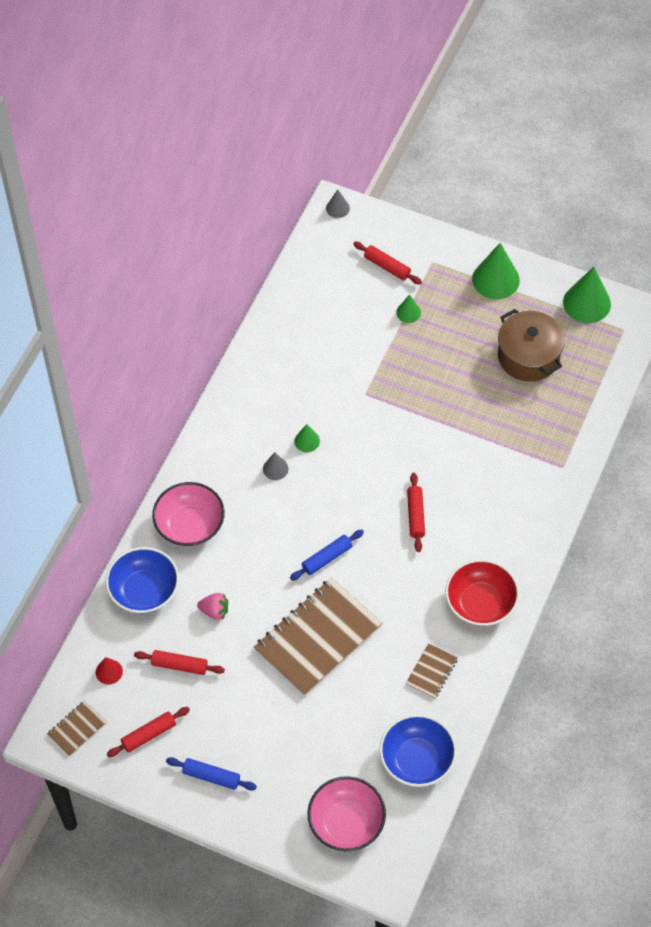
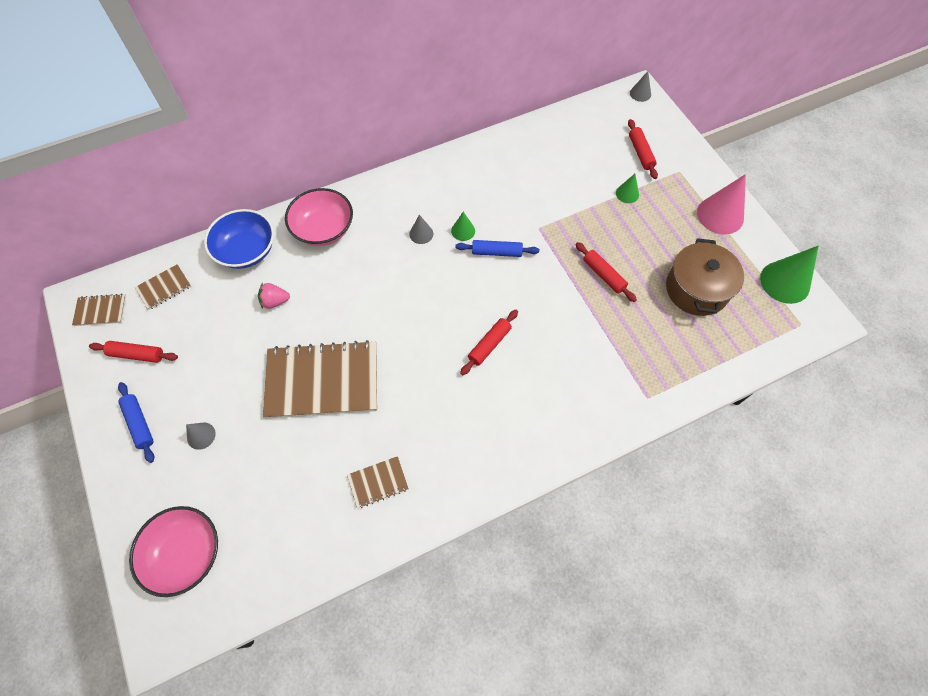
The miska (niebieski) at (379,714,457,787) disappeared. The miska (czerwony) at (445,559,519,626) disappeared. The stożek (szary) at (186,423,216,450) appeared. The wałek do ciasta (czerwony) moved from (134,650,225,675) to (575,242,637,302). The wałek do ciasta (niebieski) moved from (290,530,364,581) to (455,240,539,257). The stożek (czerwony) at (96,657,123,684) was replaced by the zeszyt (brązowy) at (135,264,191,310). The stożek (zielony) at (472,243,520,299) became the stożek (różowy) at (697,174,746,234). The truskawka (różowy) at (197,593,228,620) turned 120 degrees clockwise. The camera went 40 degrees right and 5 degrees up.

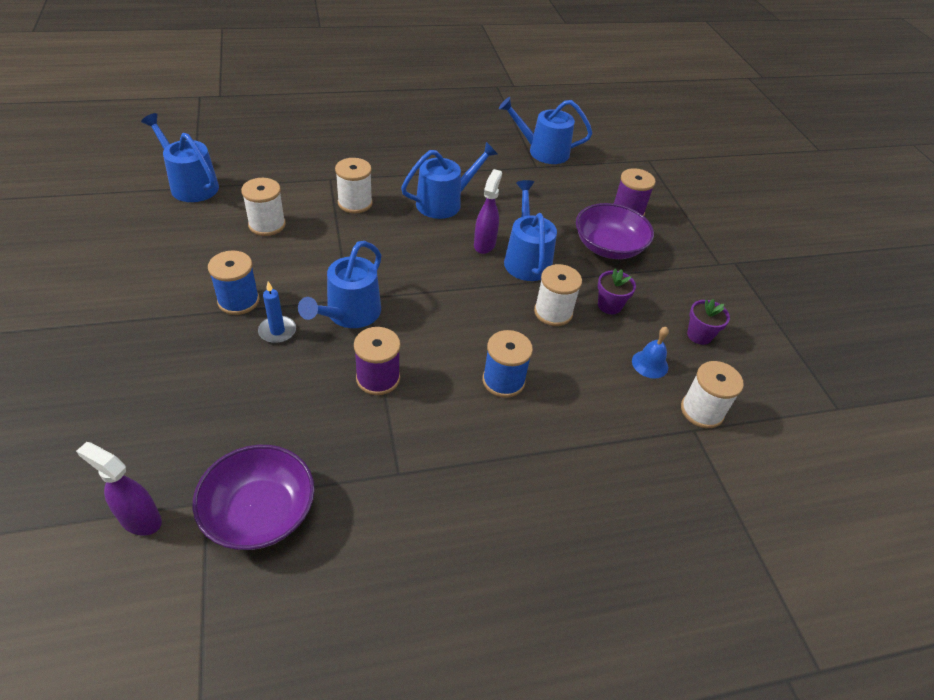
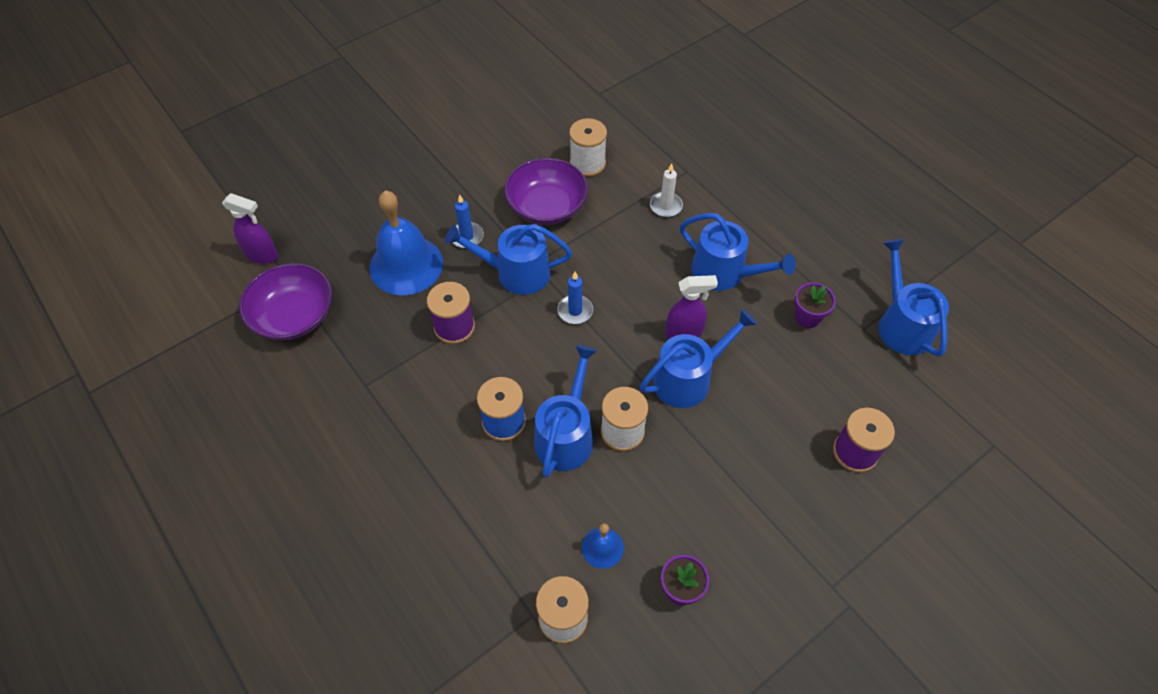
The szpulka (niebieski) at (208,251,259,315) disappeared. The dzwonek (niebieski) at (370,191,443,295) appeared. The świeca (niebieski) at (557,272,593,324) appeared. The konewka (niebieski) moved from (141,113,219,202) to (534,345,597,478). The miska (fioletowy) moved from (576,203,654,259) to (504,158,588,225). The doniczka (fioletowy) moved from (598,269,636,314) to (794,283,836,328). The szpulka (biały) at (335,158,373,213) was replaced by the świeca (biały) at (650,163,683,217). The spryskiwacz (fioletowy) at (76,442,162,536) turned 105 degrees clockwise. The camera went 70 degrees right and 10 degrees up.

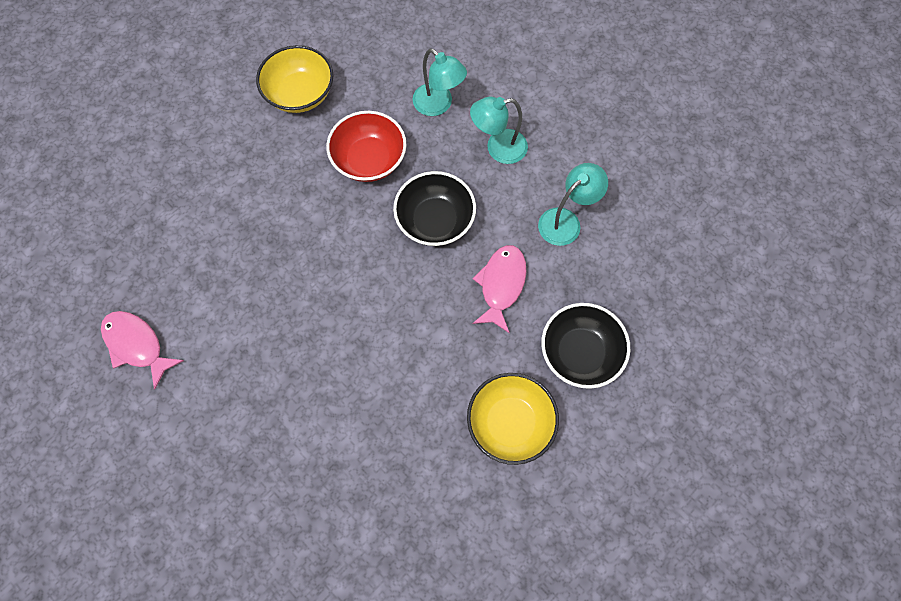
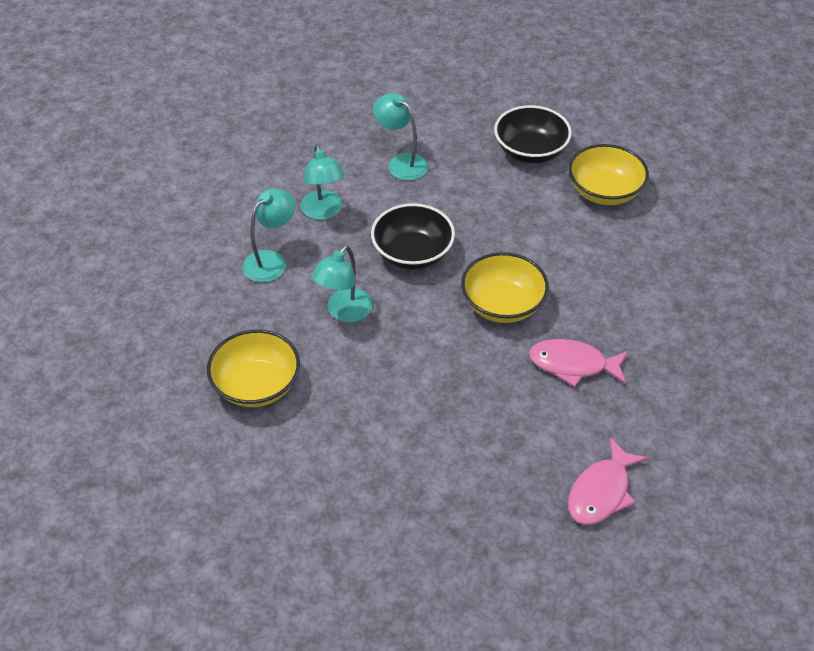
The miska (żółty) at (461,252,549,323) appeared. The ryba (różowy) moved from (473,245,526,333) to (529,339,628,387). The miska (czerwony) at (326,111,407,182) was replaced by the lampka (turkusowy) at (311,245,373,322). The camera went 95 degrees left and 20 degrees down.

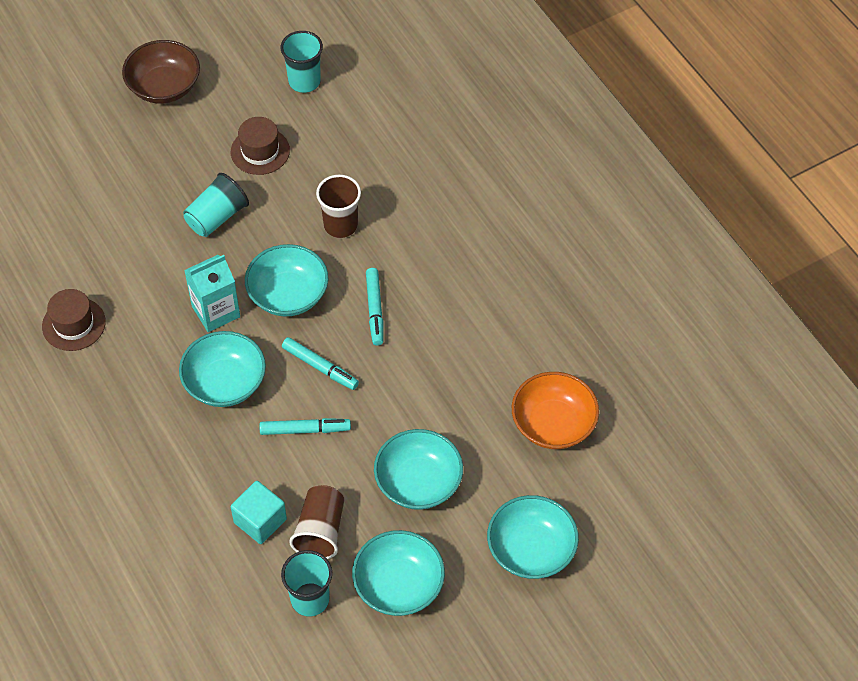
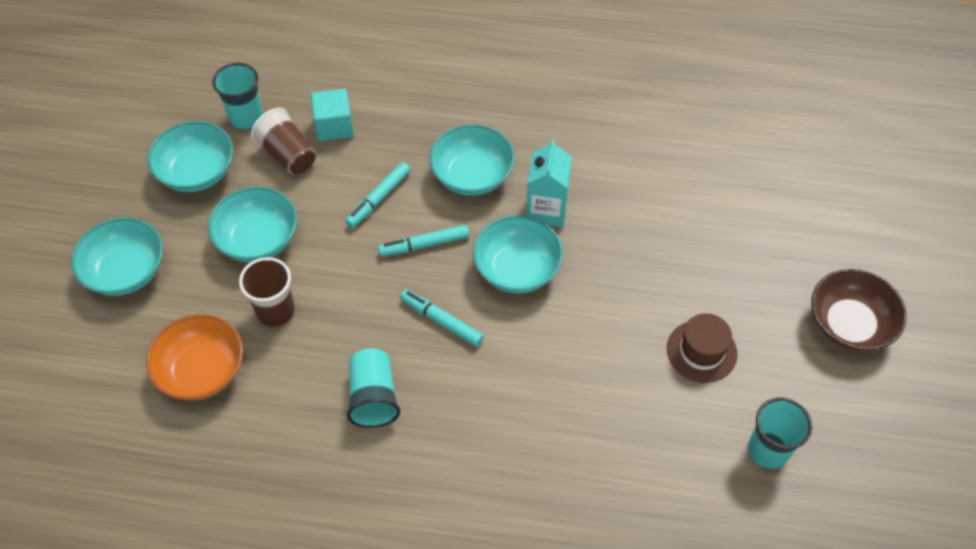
The kapelusz (brązowy) at (42,289,106,351) disappeared. The szklanka (turkusowy) moved from (183,173,249,237) to (347,348,400,428). The szklanka (brązowy) moved from (316,175,361,238) to (239,257,295,327). The camera went 130 degrees right and 0 degrees up.

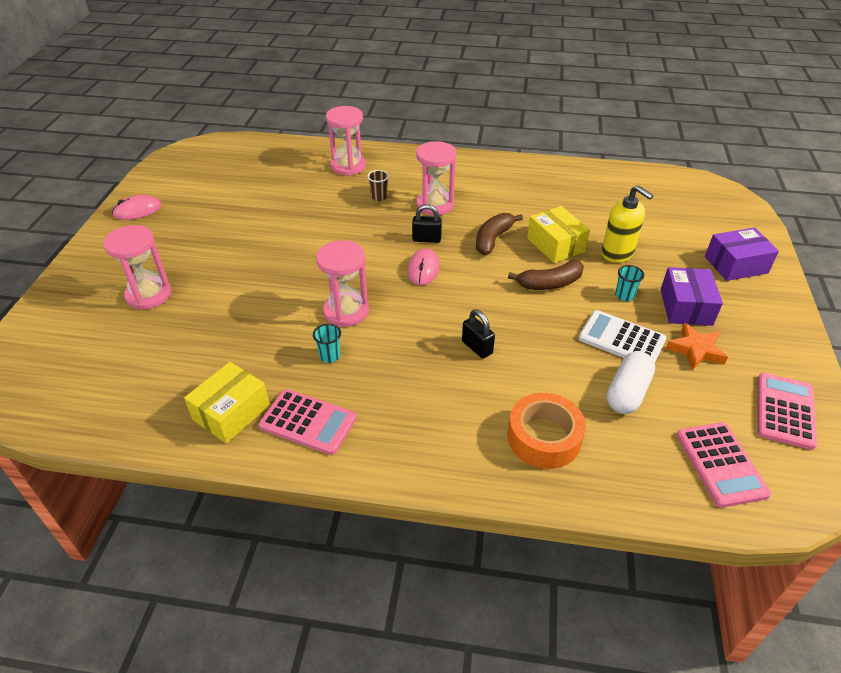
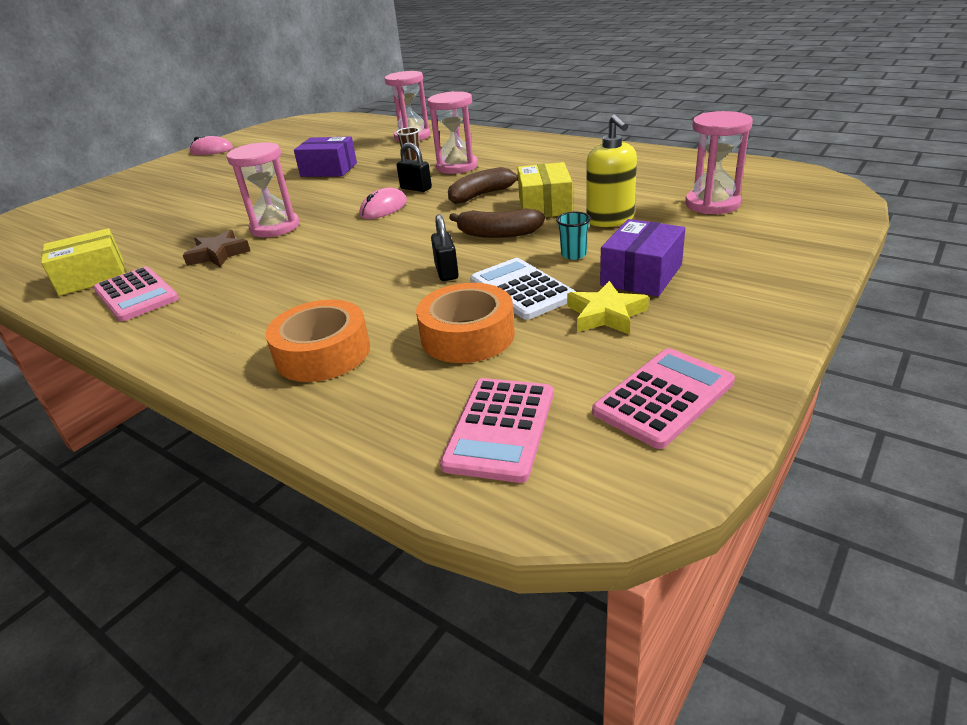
The klepsydra (różowy) moved from (103,225,171,310) to (685,111,753,214). The kłódka (czarny) moved from (462,309,495,359) to (431,214,459,281). The pudełko (fioletowy) moved from (705,228,779,281) to (294,136,357,177). The szklanka (turkusowy) at (313,324,341,363) was replaced by the gwiazda (brązowy) at (183,230,250,267). The kapsułka (biały) at (607,351,655,414) was replaced by the taśma klejąca (pomarańczowy) at (416,283,515,363). The gwiazda (pomarańczowy) at (666,323,728,370) became the gwiazda (żółty) at (567,281,649,335). The camera went 30 degrees right and 10 degrees down.

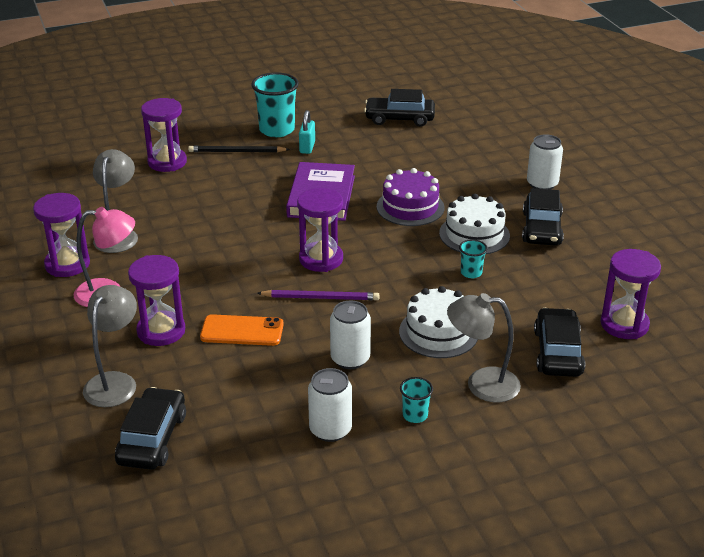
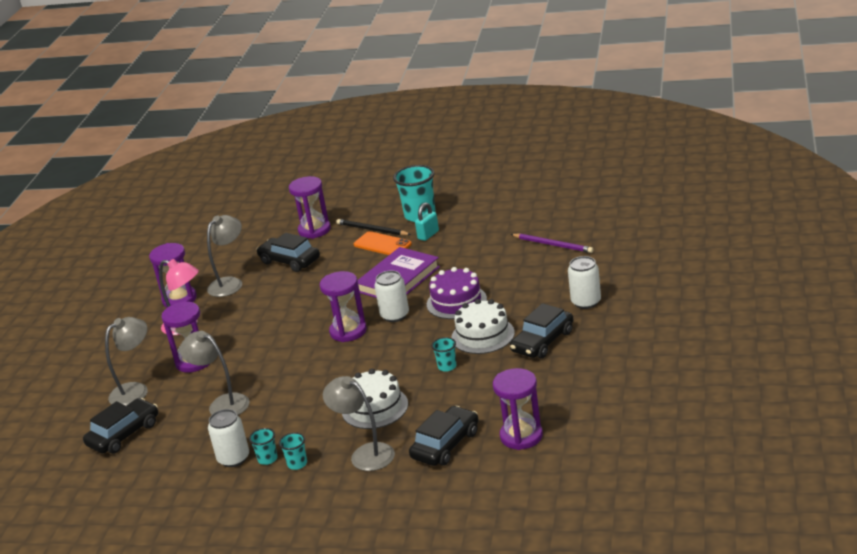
The lampka (szary) at (180,331,249,415) appeared. The szklanka (turkusowy) at (249,428,278,465) appeared. The telefon (pomarańczowy) moved from (200,314,284,346) to (354,231,412,255). The ołówek (fioletowy) moved from (257,290,379,300) to (511,233,594,253). The puszka (biały) moved from (330,301,371,369) to (374,270,409,322). The samochód (czarny) moved from (364,89,435,127) to (256,233,320,272). The camera went 35 degrees right and 5 degrees down.

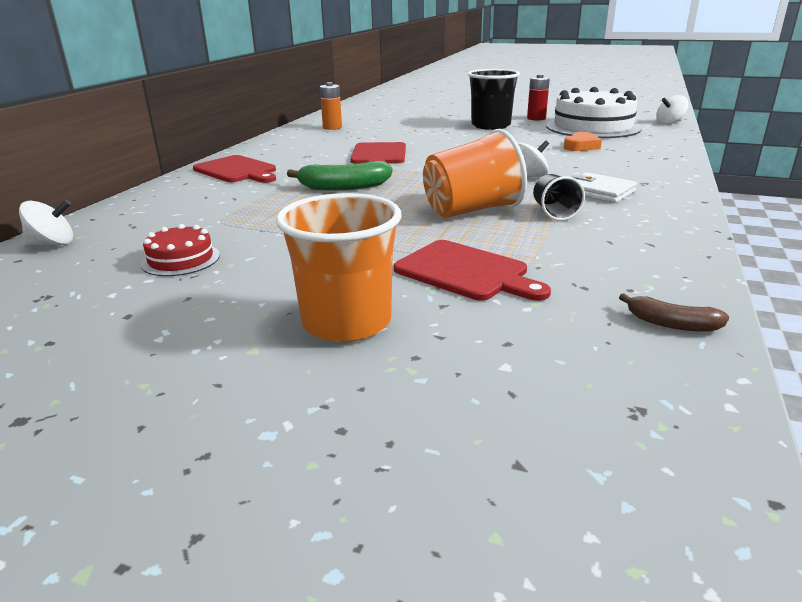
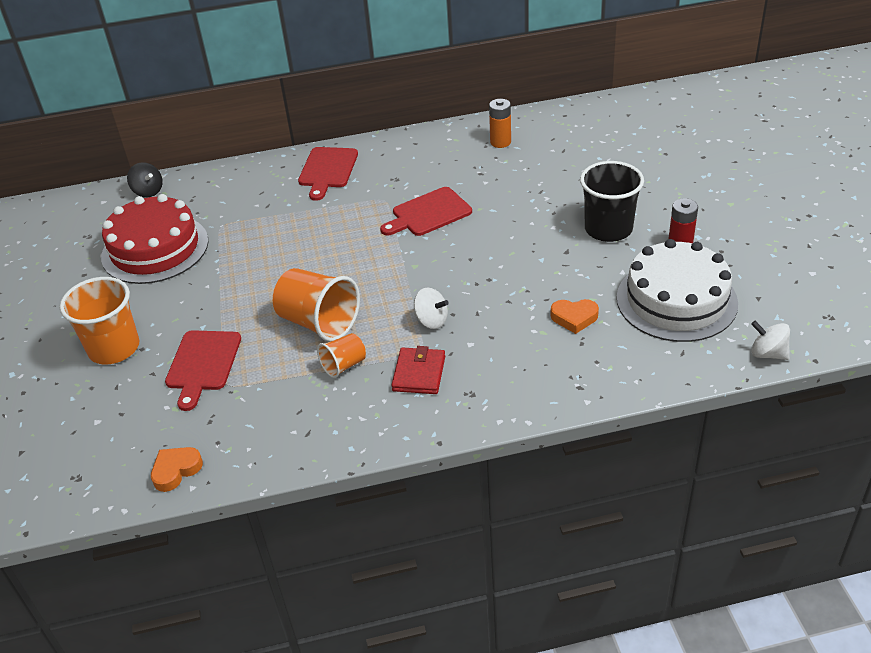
The banan (zielony) at (287,161,393,191) disappeared. The banan (brązowy) at (619,293,729,332) was replaced by the serce (pomarańczowy) at (151,447,203,492). The bączek (biały) at (19,200,73,245) became the bączek (czarny) at (127,162,163,197). The szklanka (czarny) at (533,174,585,221) became the szklanka (pomarańczowy) at (317,333,366,378). The portfel (biały) at (571,172,637,203) became the portfel (czerwony) at (391,346,445,394). The tort (czerwony) at (141,224,220,276) changed to 2.18 times the size. The camera went 60 degrees right and 15 degrees up.

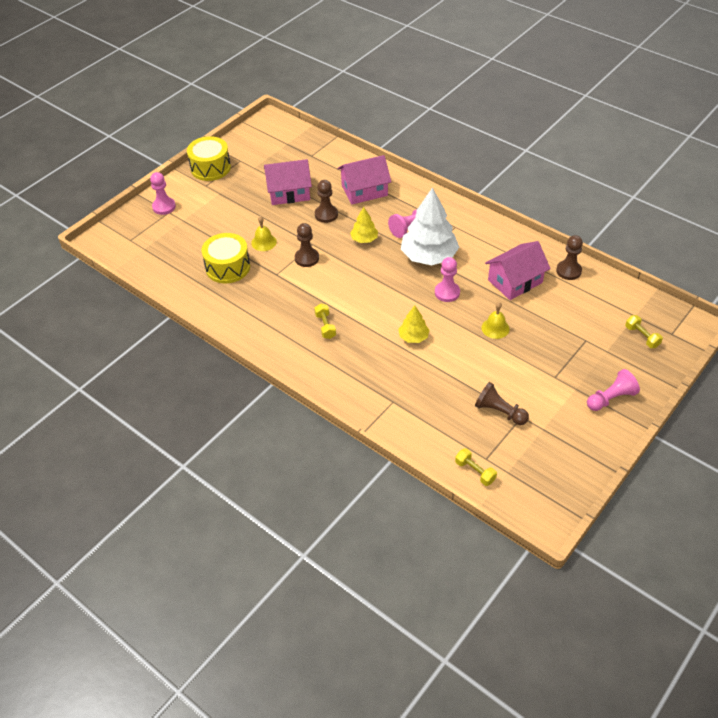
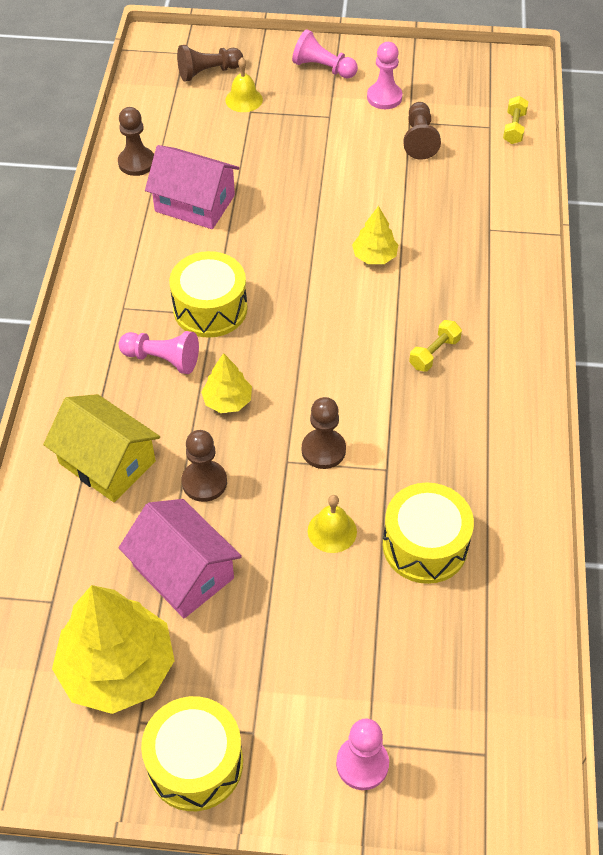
The drzewko (żółty) at (52,585,175,714) appeared. The pionek (różowy) moved from (435,257,460,302) to (367,42,403,109). The dzwonek (żółty) moved from (482,302,510,339) to (225,58,263,112). The drzewko (biały) at (401,187,459,265) was replaced by the bęben (żółty) at (169,251,248,338). The hantel (żółty) at (625,315,663,348) was replaced by the pionek (brązowy) at (177,45,243,82). The domek (różowy) at (338,155,391,204) became the domek (żółty) at (43,394,160,502). The camera went 125 degrees left and 5 degrees up.

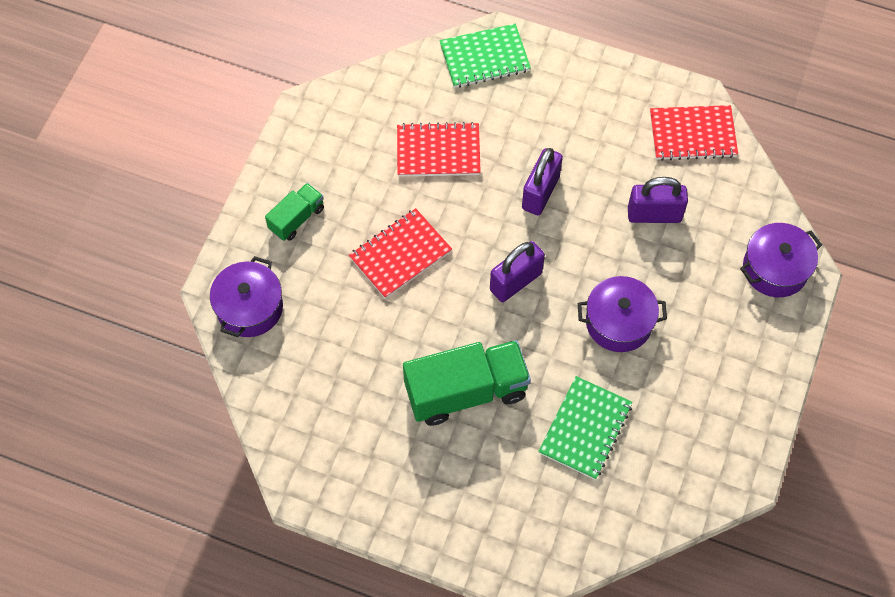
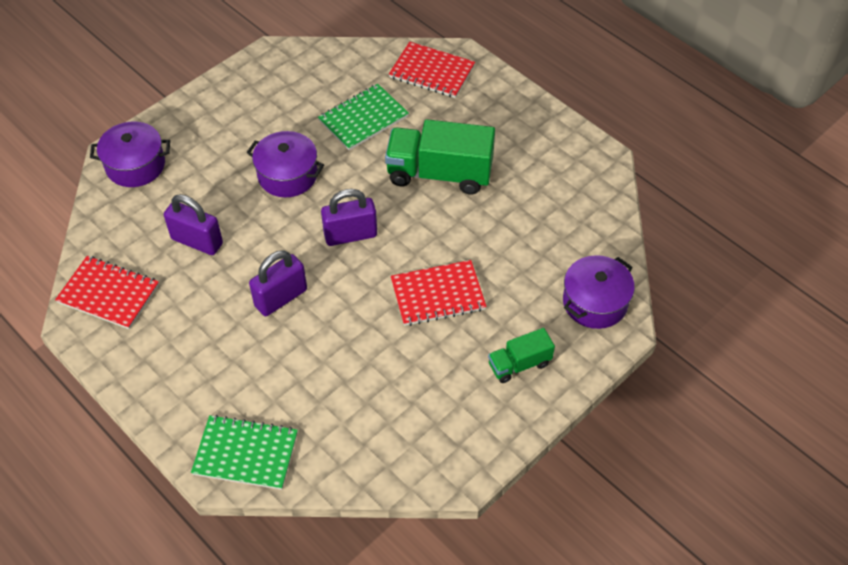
The zeszyt (czerwony) moved from (397,122,481,177) to (389,42,475,98). The camera went 155 degrees left and 10 degrees down.

